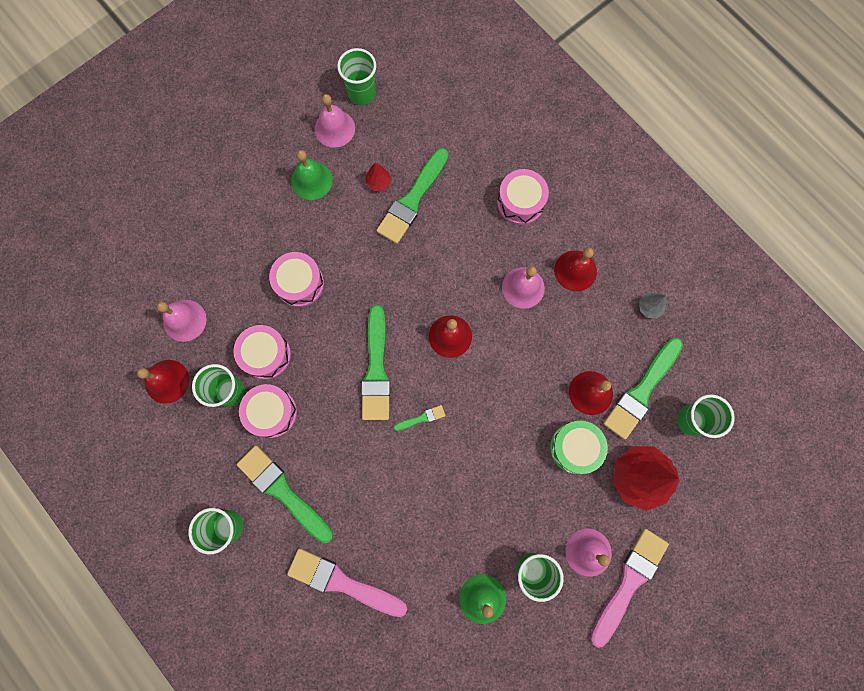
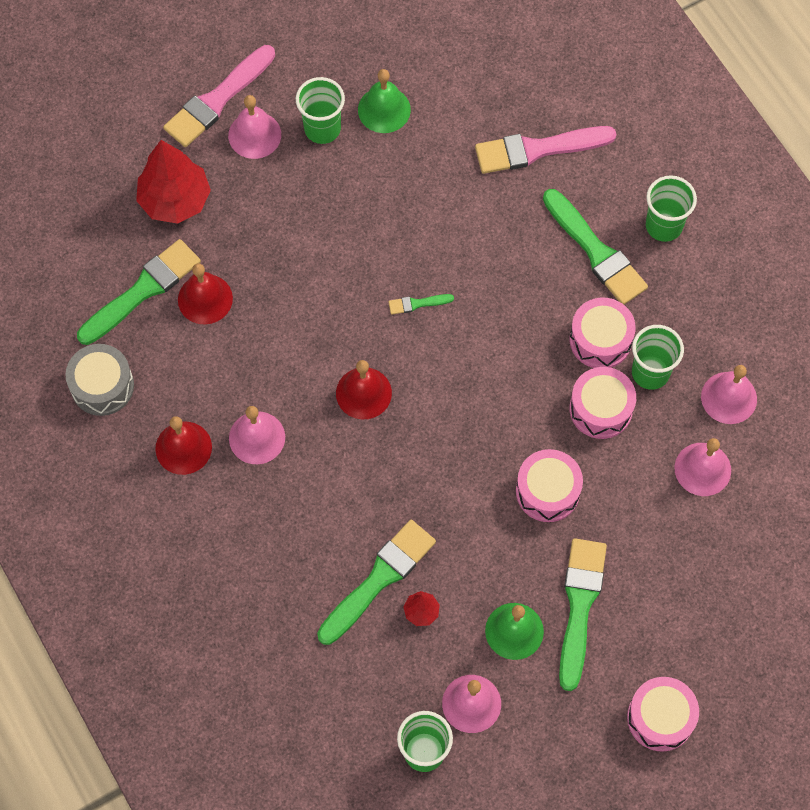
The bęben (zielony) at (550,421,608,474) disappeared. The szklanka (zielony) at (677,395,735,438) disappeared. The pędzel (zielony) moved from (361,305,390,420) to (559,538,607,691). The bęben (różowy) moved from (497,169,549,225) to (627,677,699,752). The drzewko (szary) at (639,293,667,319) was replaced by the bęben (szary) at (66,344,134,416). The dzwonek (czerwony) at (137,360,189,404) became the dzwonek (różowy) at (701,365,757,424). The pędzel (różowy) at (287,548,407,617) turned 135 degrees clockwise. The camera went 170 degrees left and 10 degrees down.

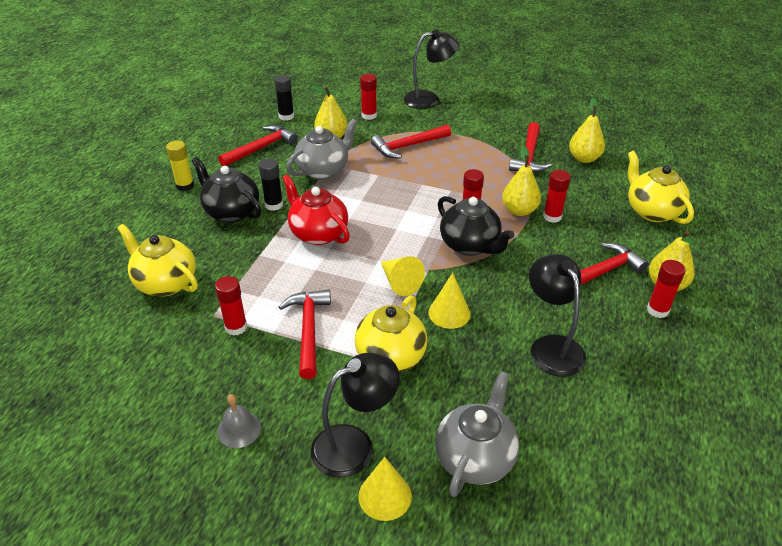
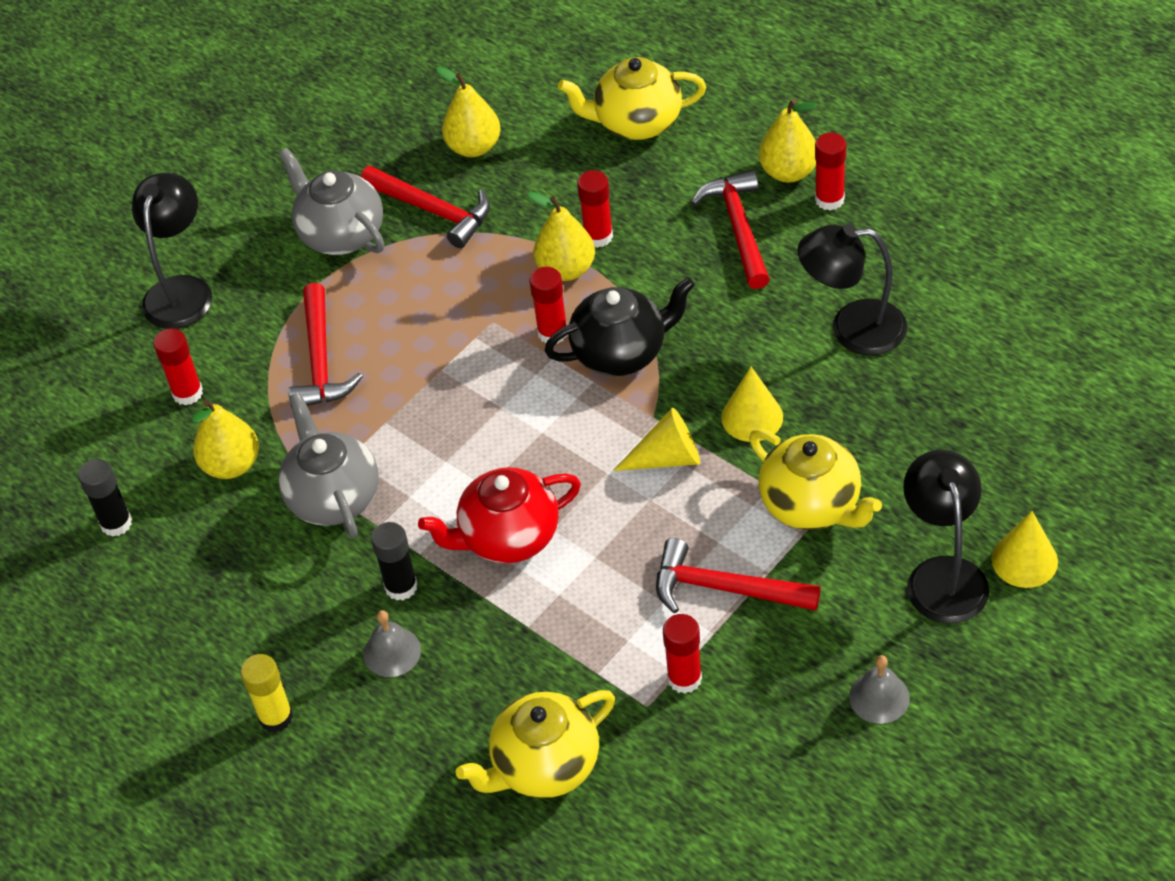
The młotek (czerwony) at (218,125,298,166) disappeared. The imbryk (szary) moved from (435,371,519,497) to (279,148,384,255). The imbryk (czarny) at (192,157,261,223) was replaced by the dzwonek (szary) at (363,610,421,677). The camera went 65 degrees left and 10 degrees up.

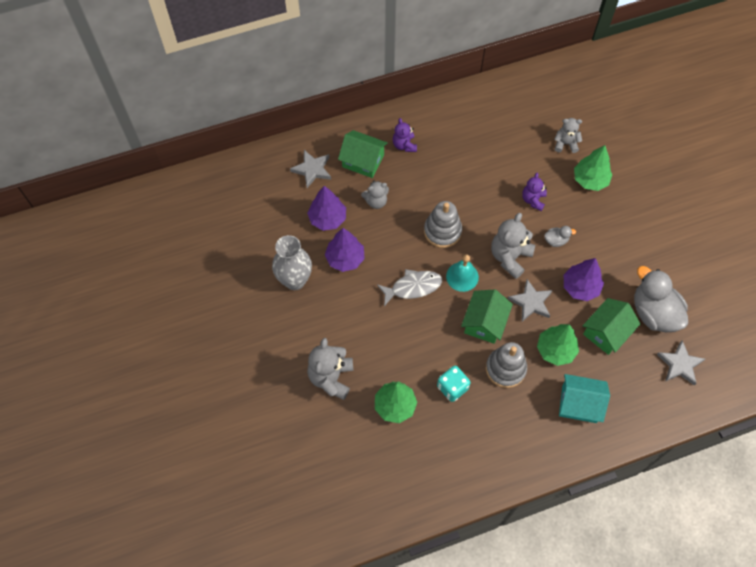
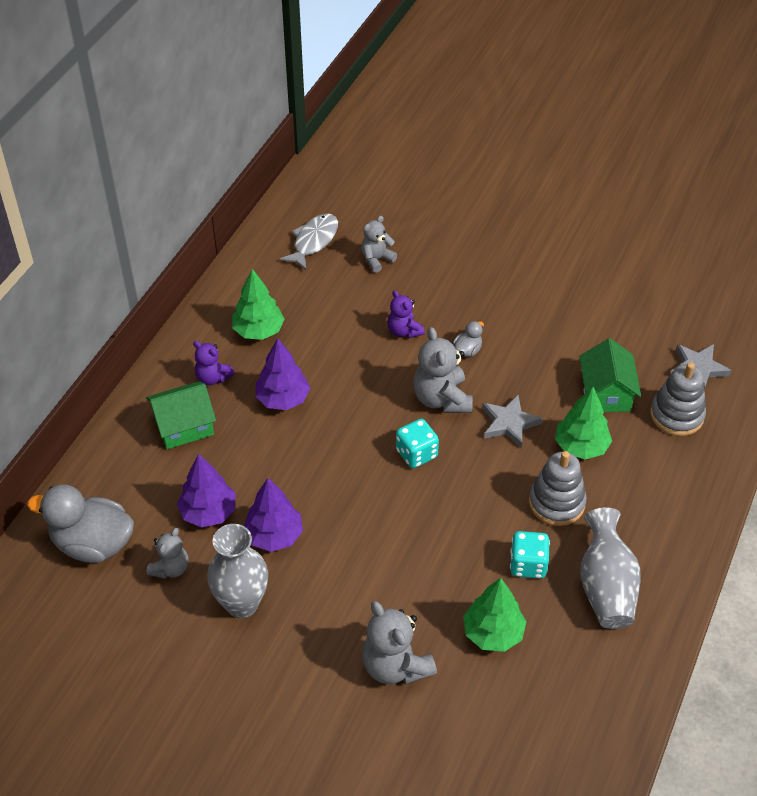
The gwiazda (szary) at (290,150,331,188) disappeared. The domek (zielony) at (461,289,513,344) disappeared. The domek (turkusowy) at (559,374,610,423) disappeared. The wazon (szary) at (580,508,641,629) appeared. The miś (szary) moved from (361,180,389,209) to (146,528,189,579). The ryba (szary) moved from (377,269,442,306) to (280,213,338,270). The zabawka nakładanka (szary) moved from (424,201,462,248) to (650,362,706,436). The drzewko (fioletowy) moved from (564,258,604,301) to (255,338,310,410). The drzewko (zielony) moved from (574,145,613,191) to (232,269,285,340). The kaczka (szary) moved from (634,266,688,332) to (27,484,134,563). The dzwonek (turkusowy) at (446,254,479,292) was replaced by the kostka do gry (turkusowy) at (396,419,439,468). The camera went 45 degrees left and 15 degrees down.

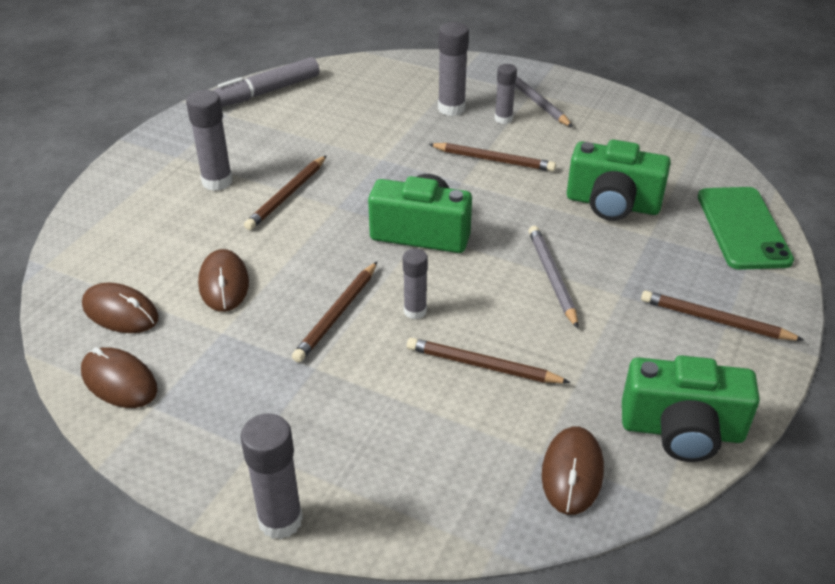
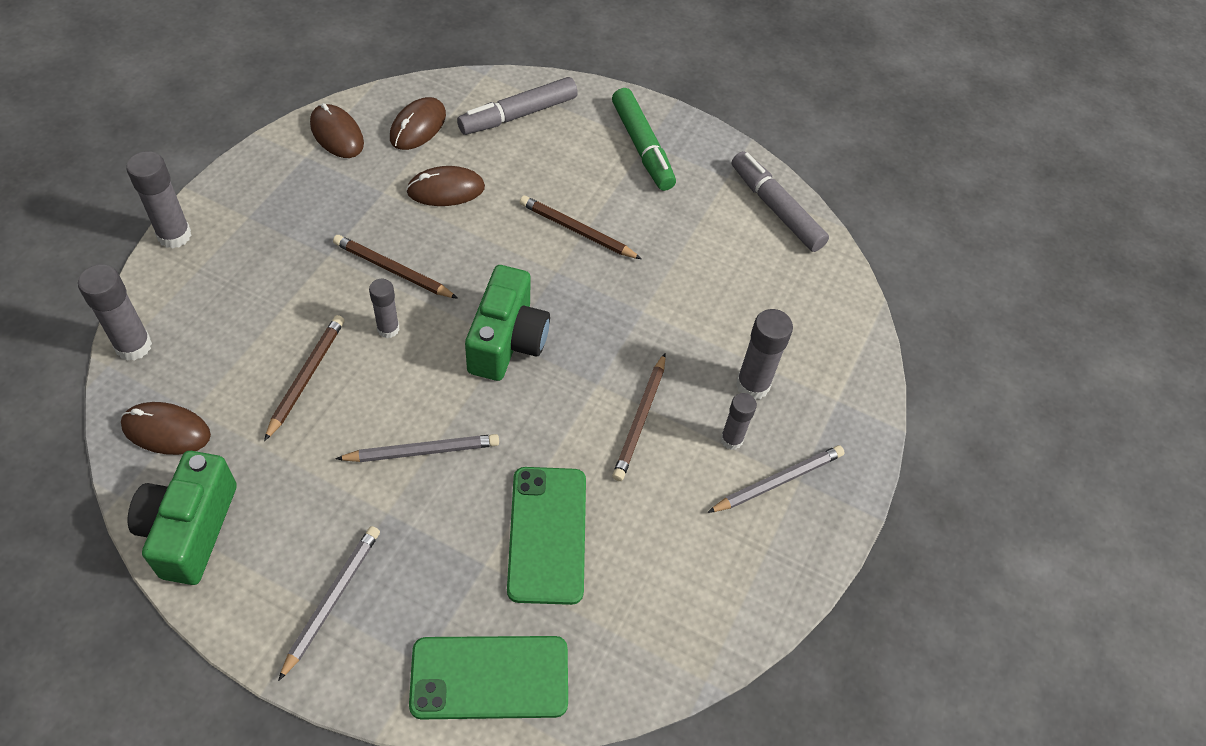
The flamaster (szary) at (457,77,578,135) appeared. The flamaster (zielony) at (612,88,676,191) appeared. The klej w sztyfcie (szary) moved from (186,90,233,191) to (78,265,152,361). The aparat fotograficzny (zielony) at (567,139,671,221) was replaced by the telefon (zielony) at (507,467,586,605). The ołówek (brązowy) at (641,291,804,341) became the ołówek (szary) at (278,526,380,681). The myszka (brązowy) at (81,347,158,408) turned 75 degrees counterclockwise. The camera went 85 degrees right and 15 degrees up.

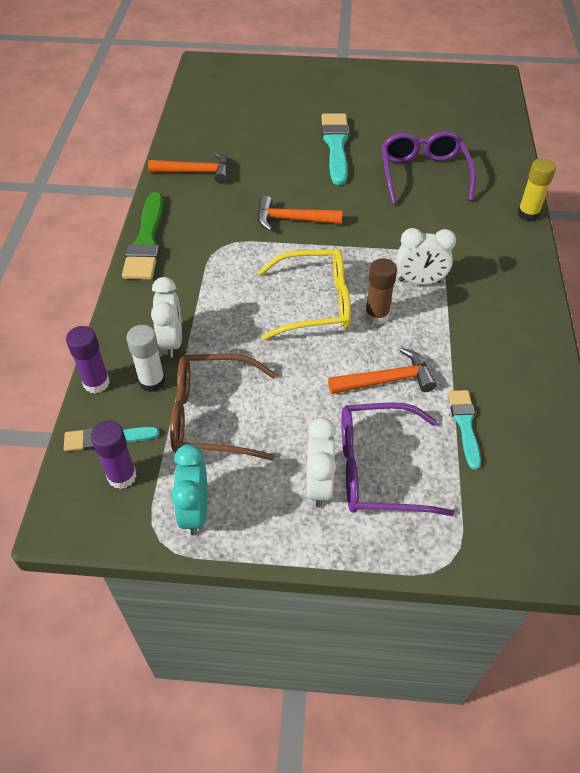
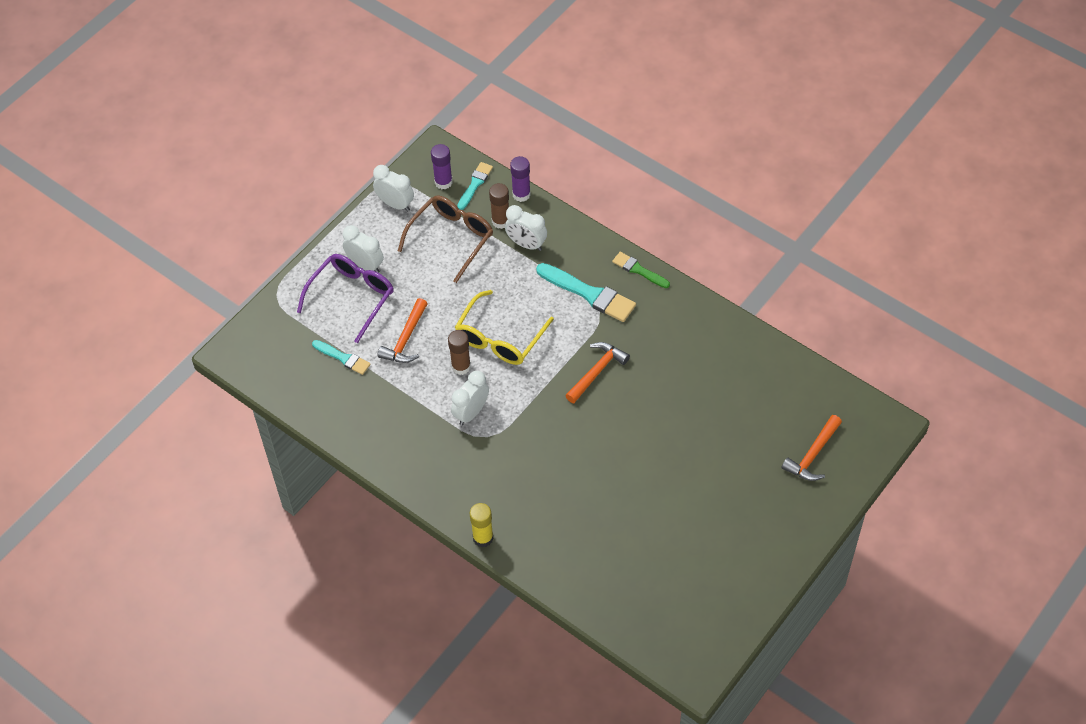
The okulary (fioletowy) at (381,131,476,204) disappeared. The młotek (pomarańczowy) moved from (148,152,229,184) to (782,415,842,481). The pędzel (turkusowy) moved from (322,113,349,185) to (536,263,636,322). The klej w sztyfcie (biały) at (126,325,165,392) became the klej w sztyfcie (brązowy) at (489,183,509,229). The budzik (turkusowy) at (171,444,207,536) became the budzik (biały) at (373,165,414,211). The pędzel (zielony) at (122,192,164,280) changed to 0.59 times the size. The camera went 125 degrees right and 5 degrees up.

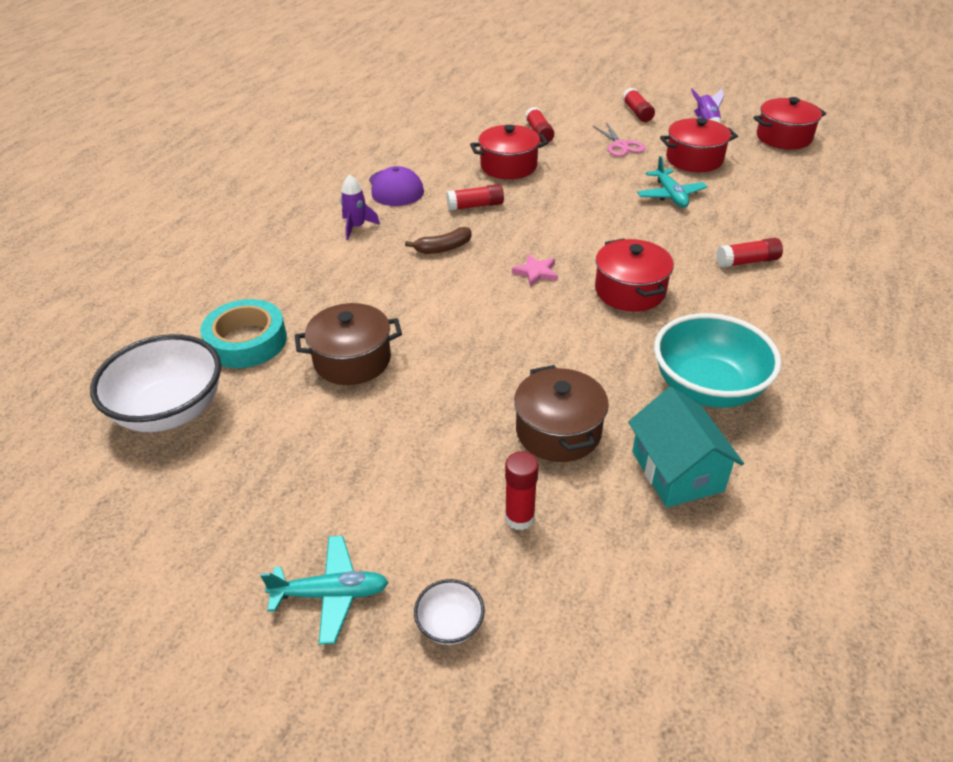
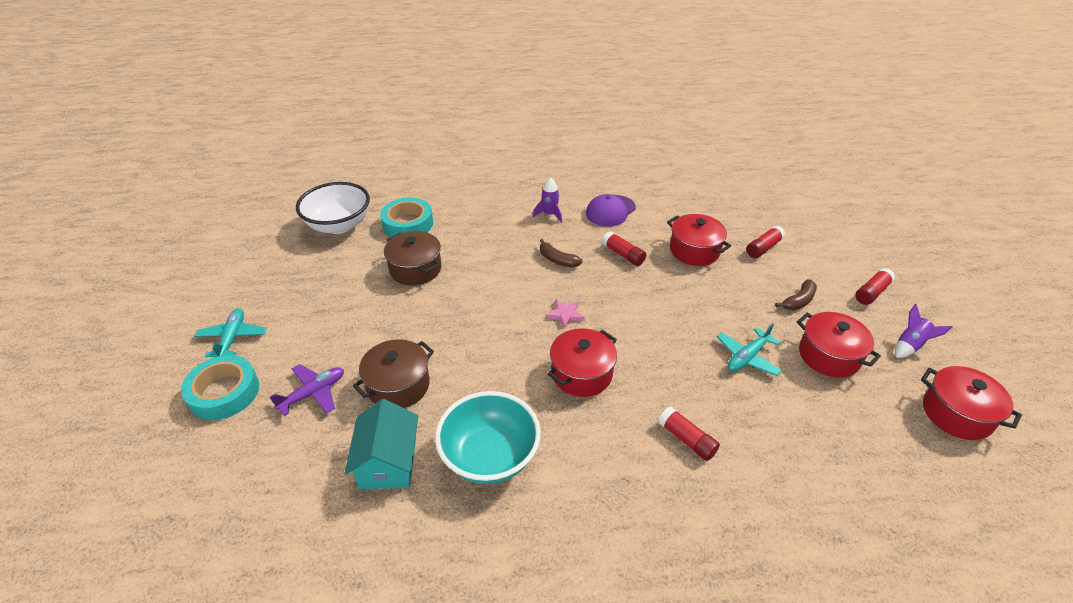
The miska (biały) at (414,579,485,645) was replaced by the taśma klejąca (turkusowy) at (181,355,259,420). The klej w sztyfcie (czerwony) at (505,451,539,530) was replaced by the samolot (fioletowy) at (269,364,344,416). The nożyczki (różowy) at (593,122,646,157) was replaced by the banan (brązowy) at (775,279,817,310). The samolot (turkusowy) at (260,536,389,645) turned 150 degrees counterclockwise. The domek (turkusowy) at (628,387,744,507) turned 45 degrees counterclockwise. The camera went 60 degrees right and 0 degrees up.

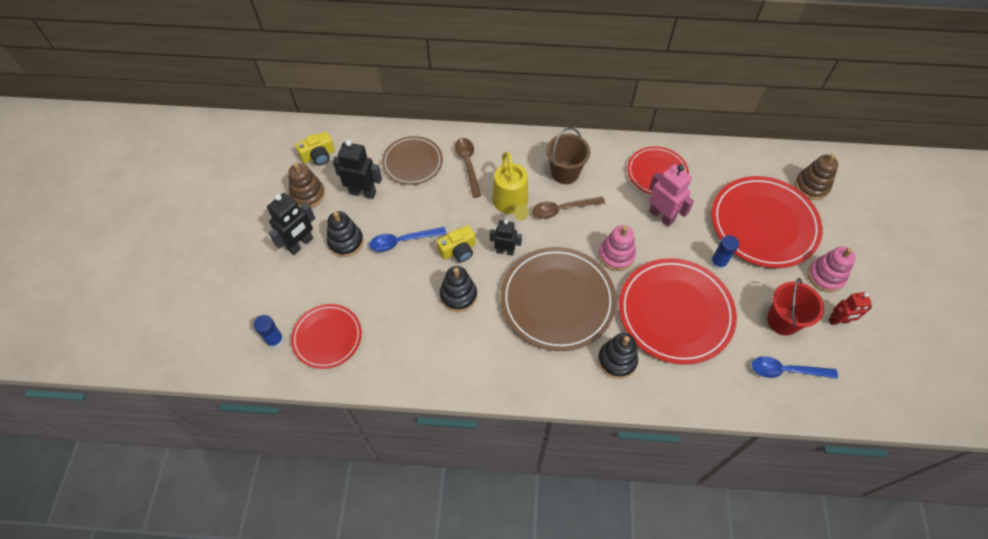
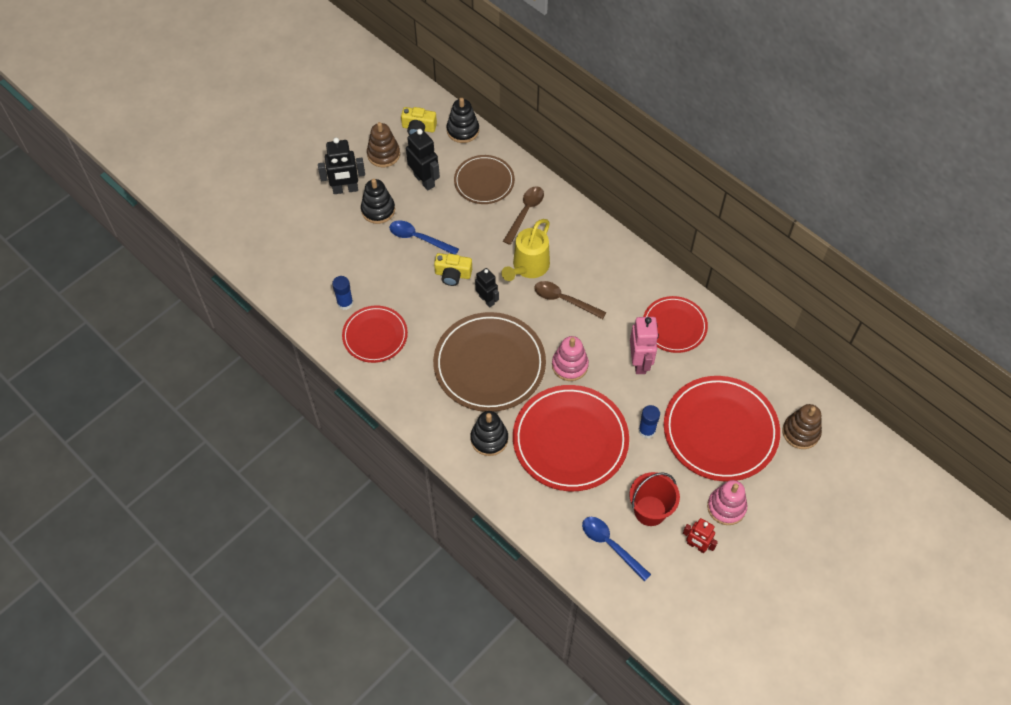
The wiadro (brązowy) at (546,127,590,184) disappeared. The klej w sztyfcie (niebieski) moved from (254,315,284,348) to (332,276,353,310). The talerz (czerwony) moved from (291,304,362,369) to (342,306,408,363). The zabawka nakładanka (czarny) moved from (440,266,477,312) to (447,98,479,143). The camera went 40 degrees right and 0 degrees up.

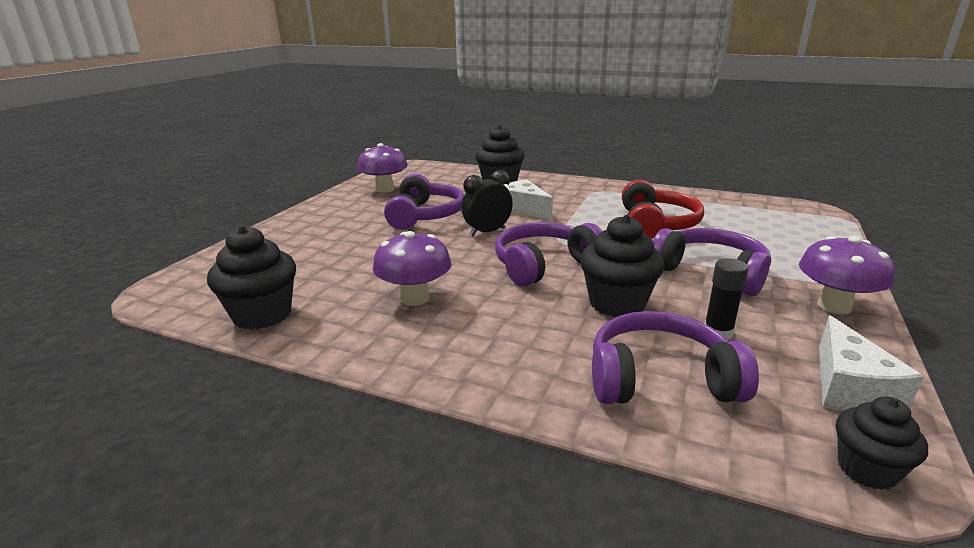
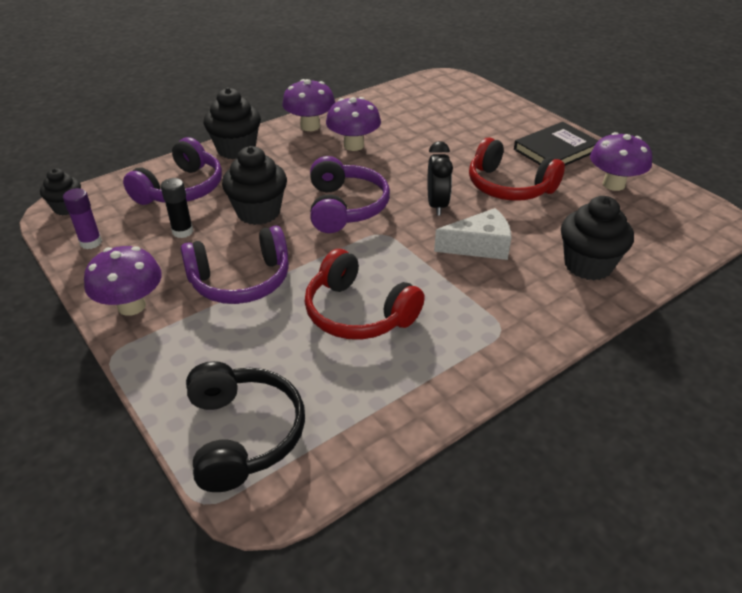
The słuchawki (czarny) at (186,361,305,492) appeared. The grzyb (fioletowy) at (282,79,335,131) appeared. The książka (czarny) at (514,122,599,166) appeared. The muffinka (czarny) moved from (207,225,296,330) to (204,87,261,159). The ser (biały) at (819,315,924,411) was replaced by the klej w sztyfcie (fioletowy) at (63,188,102,249). The słuchawki (fioletowy) at (384,174,464,230) became the słuchawki (czerwony) at (469,137,565,201). The camera went 120 degrees right and 15 degrees up.

